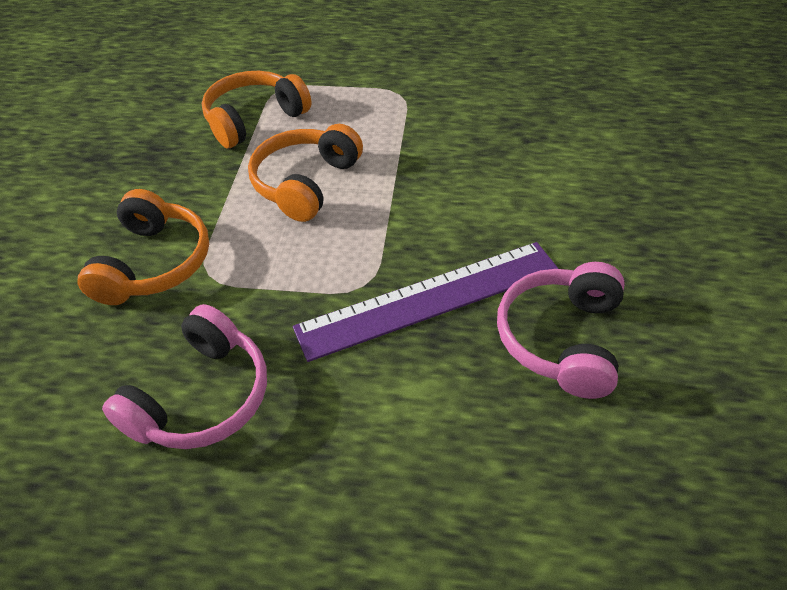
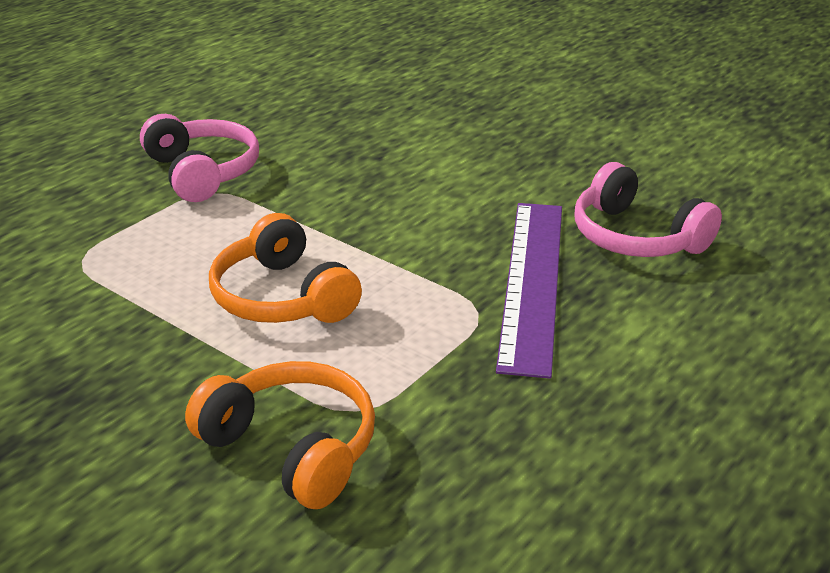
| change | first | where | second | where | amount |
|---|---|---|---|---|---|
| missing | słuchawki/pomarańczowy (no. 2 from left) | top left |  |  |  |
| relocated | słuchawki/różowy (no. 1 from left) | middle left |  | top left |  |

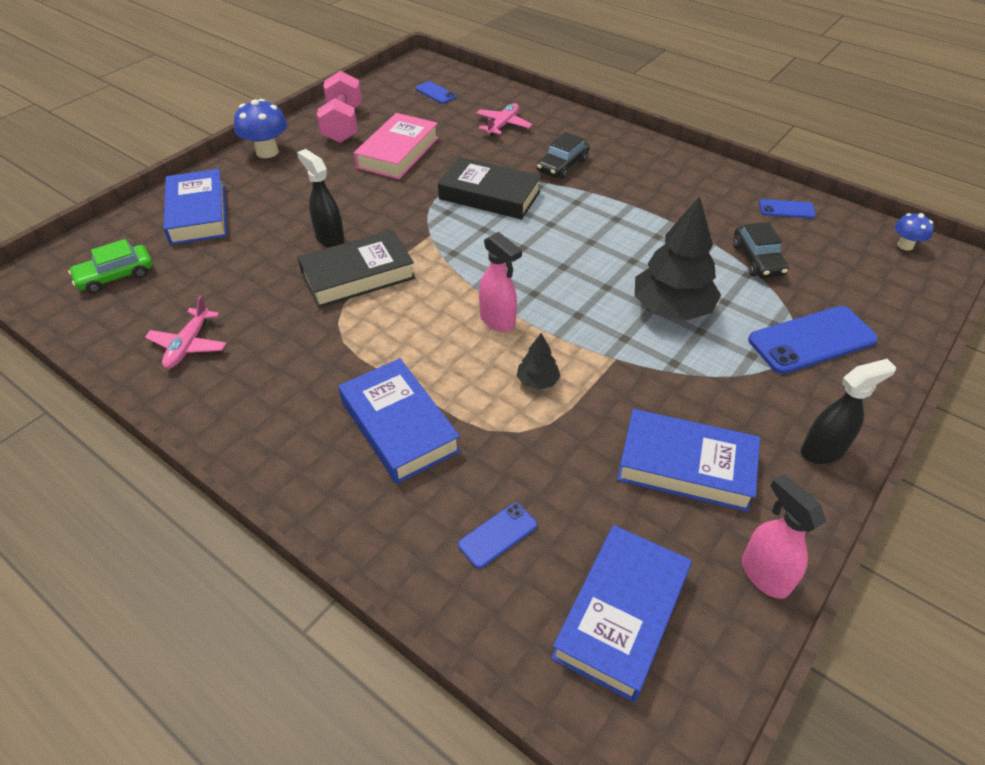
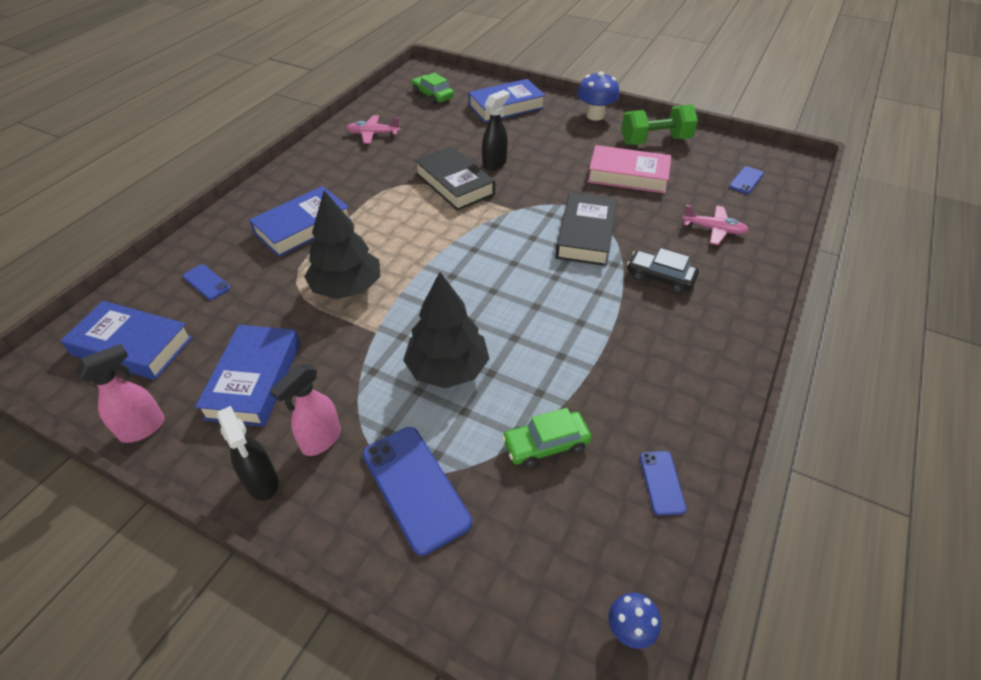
| change | first | where | second | where | amount |
|---|---|---|---|---|---|
| relocated | spryskiwacz/różowy (no. 1 from left in the first image) | centre | spryskiwacz/różowy (no. 2 from left) | middle left |  |
| colour | hantel/różowy | top centre | hantel/zielony | top right |  |
| colour | samochód/czarny (no. 2 from left) | top right | samochód/zielony (no. 2 from left) | centre |  |
| size | drzewko/czarny (no. 1 from left) | centre |  | centre | x2.13 |

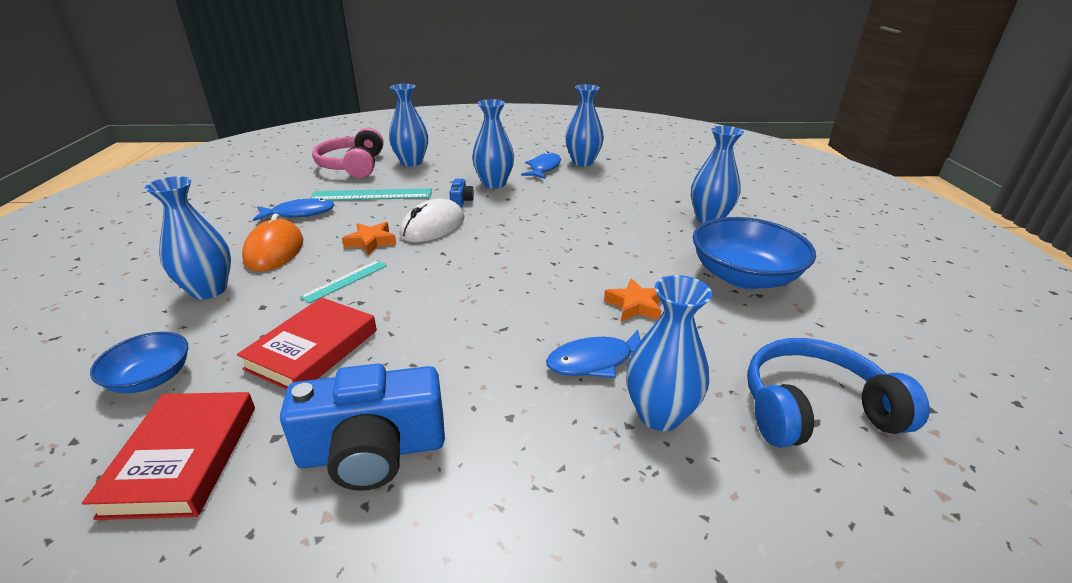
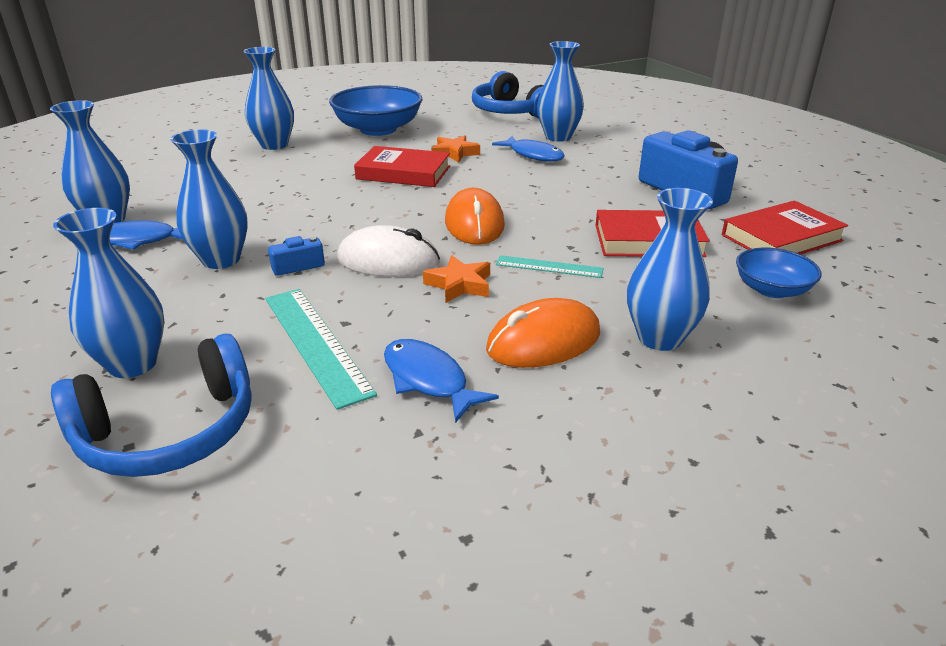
| change | first | where | second | where | amount |
|---|---|---|---|---|---|
| appeared |  |  | książka/czerwony (no. 1 from left) | top centre |  |
| appeared |  |  | myszka/pomarańczowy (no. 1 from left) | centre |  |
| colour | słuchawki/różowy | top left | słuchawki/niebieski (no. 1 from left) | middle left |  |

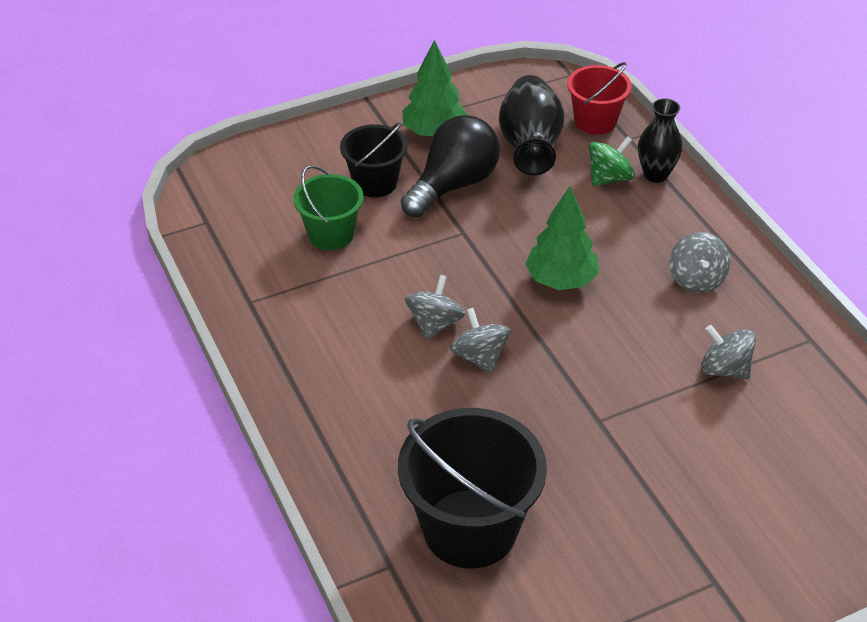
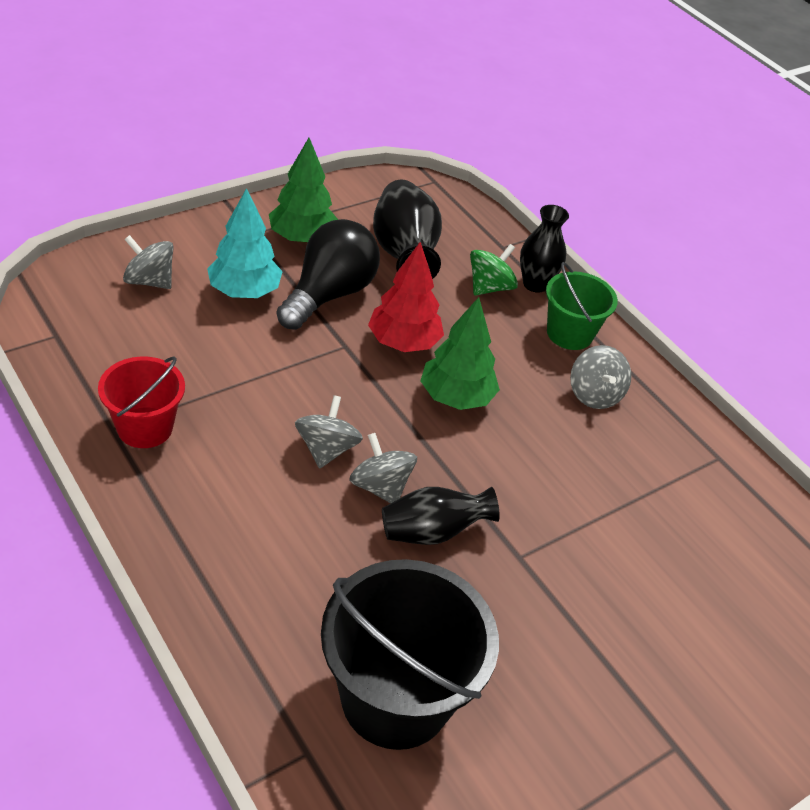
| change | first | where | second | where | amount |
|---|---|---|---|---|---|
| appeared |  |  | drzewko/czerwony | centre |  |
| appeared |  |  | wazon/czarny (no. 2 from left) | centre |  |
| relocated | wiadro/zielony | top centre |  | middle right |  |
| relocated | wiadro/czerwony | top right |  | middle left |  |
| relocated | bączek/szary (no. 4 from left in the first image) | middle right | bączek/szary (no. 1 from left) | top left |  |
| exchanged | wiadro/czarny (no. 1 from left) | top centre | drzewko/turkusowy | top left |  |

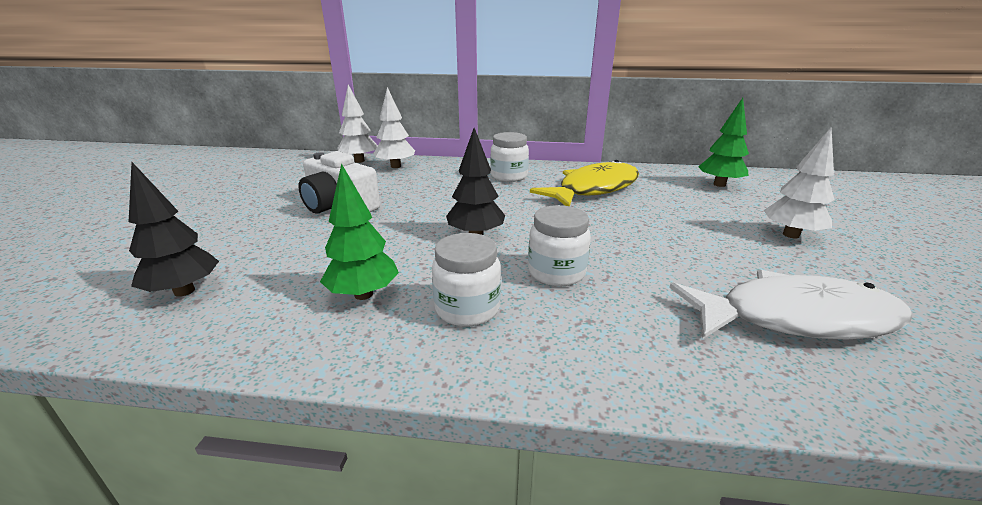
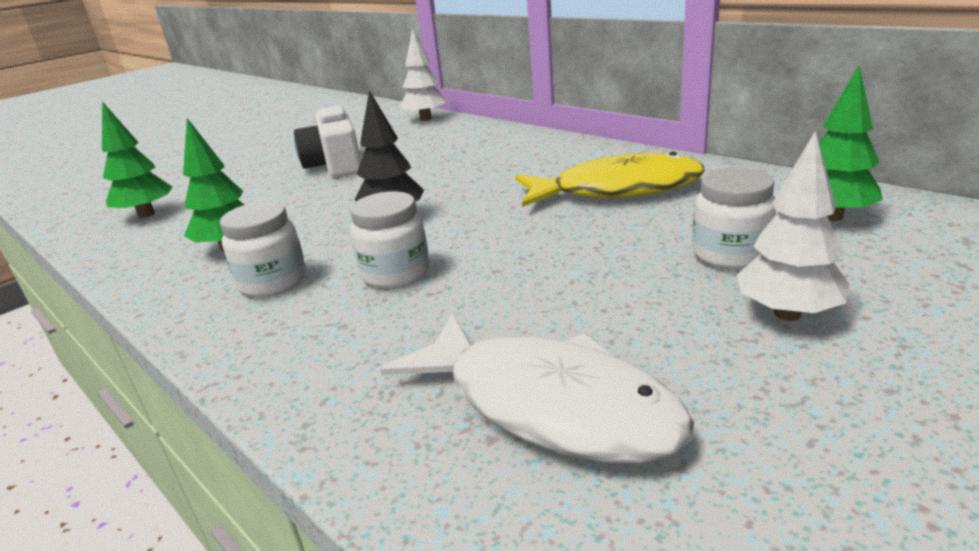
| change | first | where | second | where | amount |
|---|---|---|---|---|---|
| missing | drzewko/biały (no. 2 from left) | top centre |  |  |  |
| relocated | słoik/biały (no. 2 from left in the first image) | top centre | słoik/biały (no. 3 from left) | middle right |  |
| colour | drzewko/czarny (no. 1 from left) | middle left | drzewko/zielony (no. 1 from left) | top left |  |

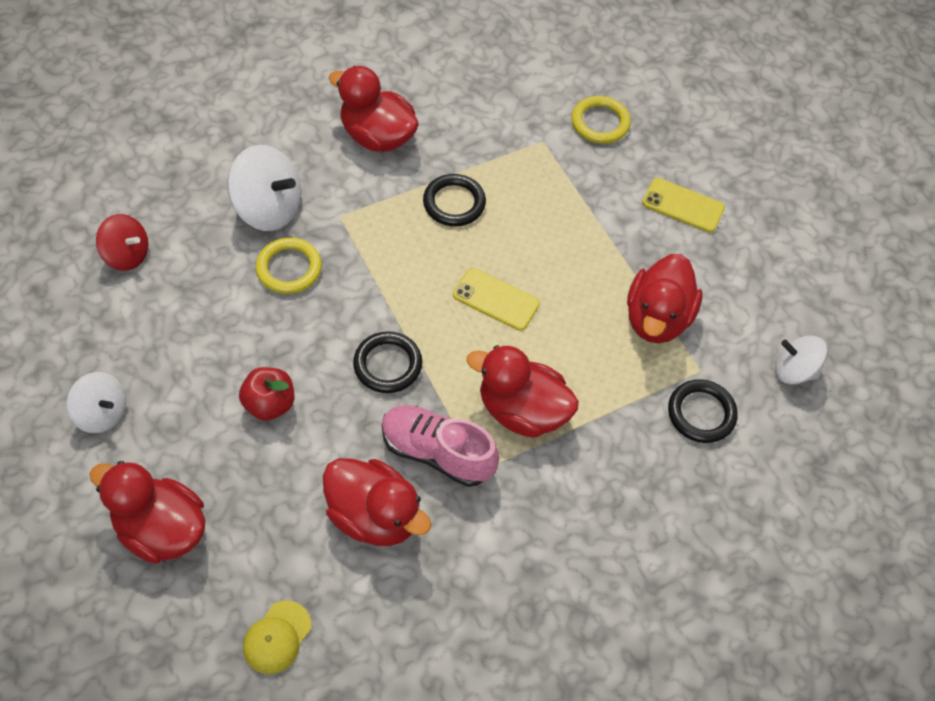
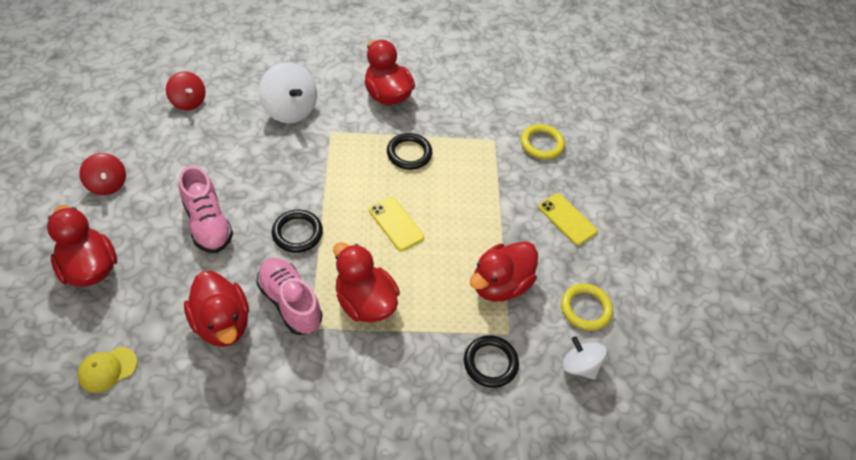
| change | first | where | second | where | amount |
|---|---|---|---|---|---|
| relocated | pierścień/żółty (no. 1 from left in the first image) | middle left | pierścień/żółty (no. 2 from left) | bottom right |  |
| exchanged | jabłko/czerwony | middle left | but/różowy (no. 1 from left) | middle left |  |
| colour | bączek/biały (no. 1 from left) | middle left | bączek/czerwony (no. 1 from left) | middle left |  |

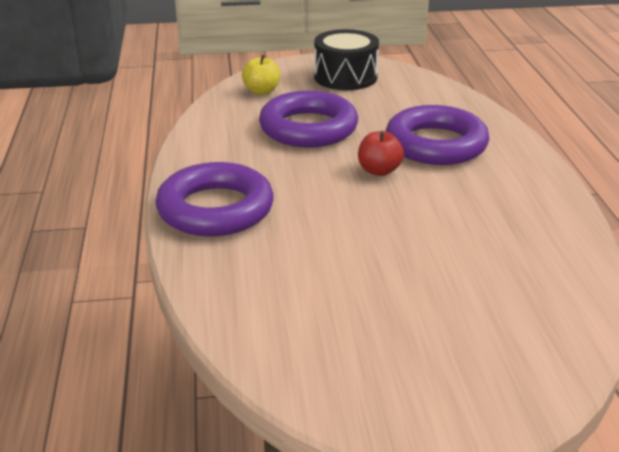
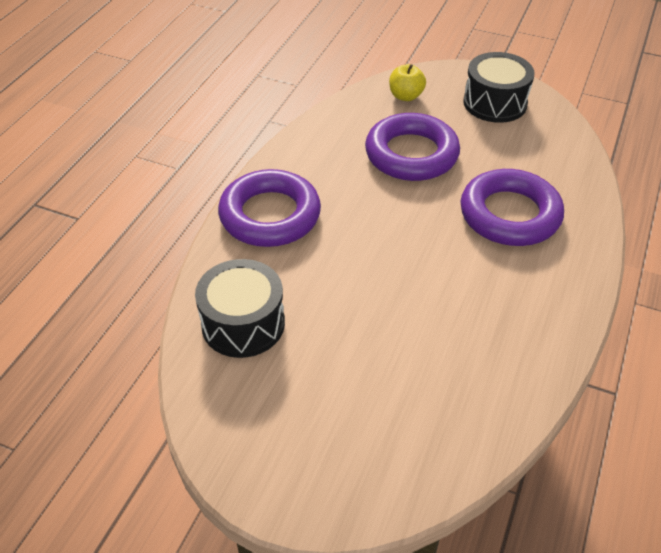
| change | first | where | second | where | amount |
|---|---|---|---|---|---|
| missing | jabłko/czerwony | centre |  |  |  |
| appeared |  |  | bęben/czarny (no. 1 from left) | centre |  |

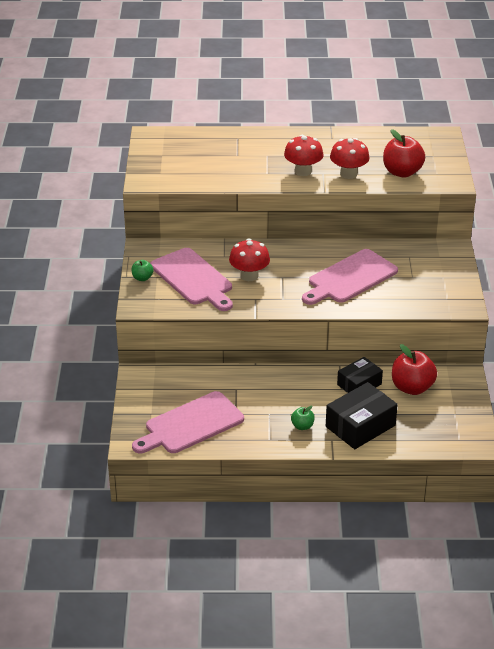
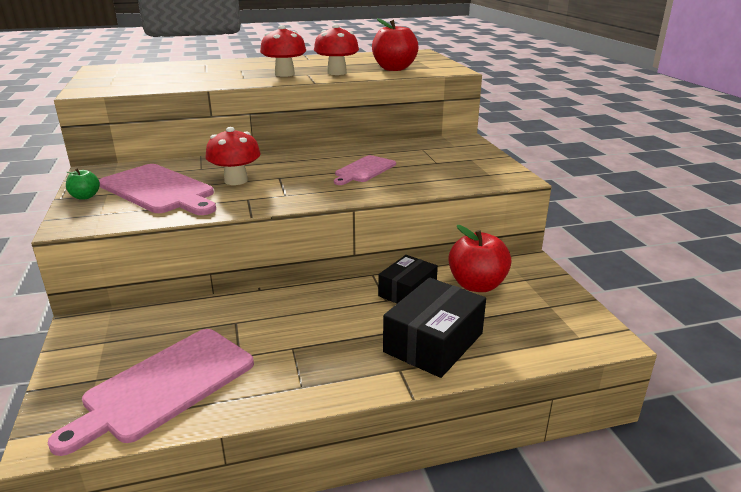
| change | first | where | second | where | amount |
|---|---|---|---|---|---|
| missing | jabłko/zielony (no. 2 from left) | centre |  |  |  |
| size | deska do krojenia/różowy (no. 3 from left) | middle right |  | centre | x0.59 |

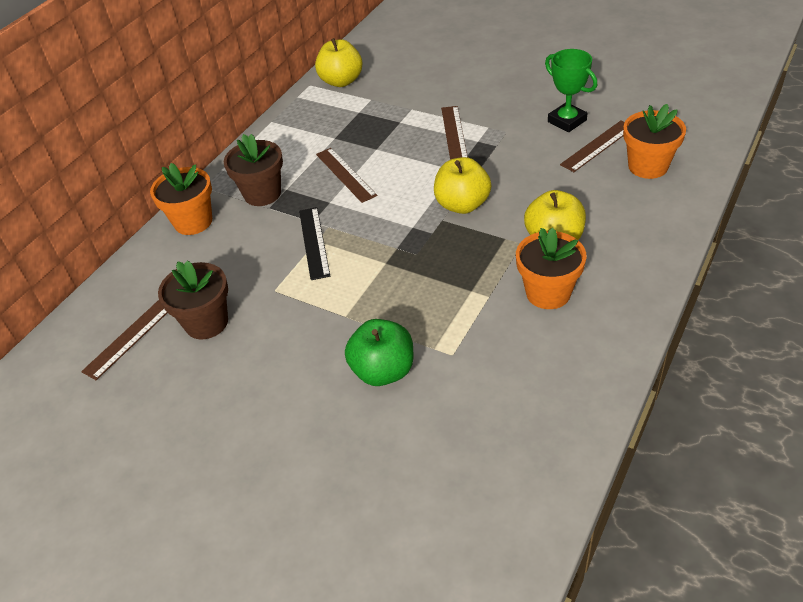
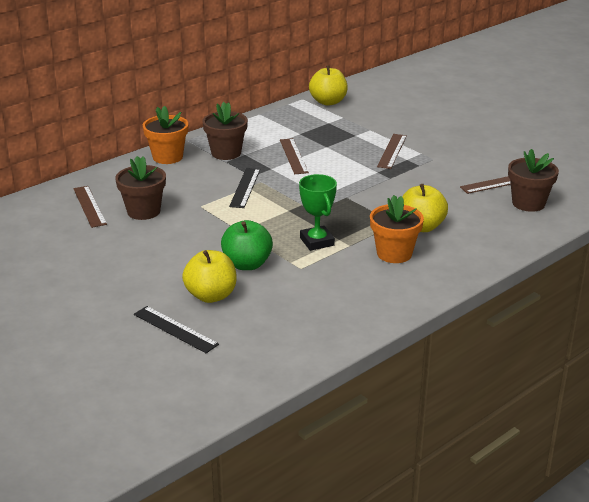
| change | first | where | second | where | amount |
|---|---|---|---|---|---|
| appeared |  |  | linijka/czarny (no. 1 from left) | middle left |  |
| relocated | jabłko/żółty (no. 2 from left in the first image) | top centre | jabłko/żółty (no. 1 from left) | centre |  |
| relocated | puchar/zielony | top right |  | centre |  |
| colour | doniczka/pomarańczowy (no. 3 from left) | top right | doniczka/brązowy (no. 3 from left) | middle right |  |
| spun | linijka/brązowy (no. 1 from left) | middle left |  | middle left | 75 degrees counterclockwise |

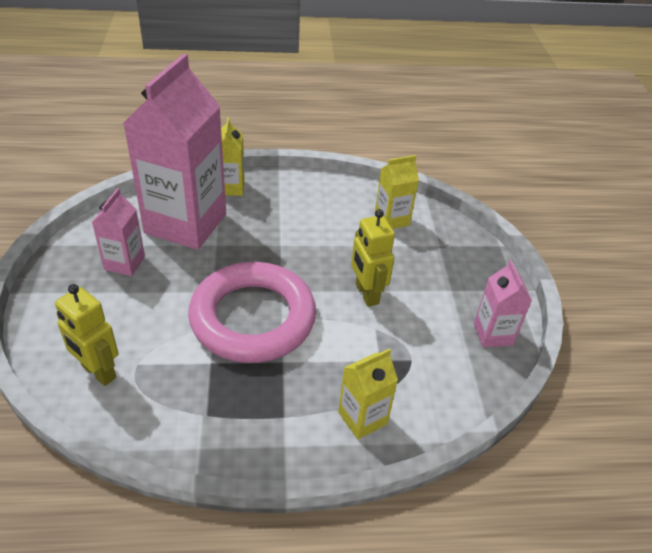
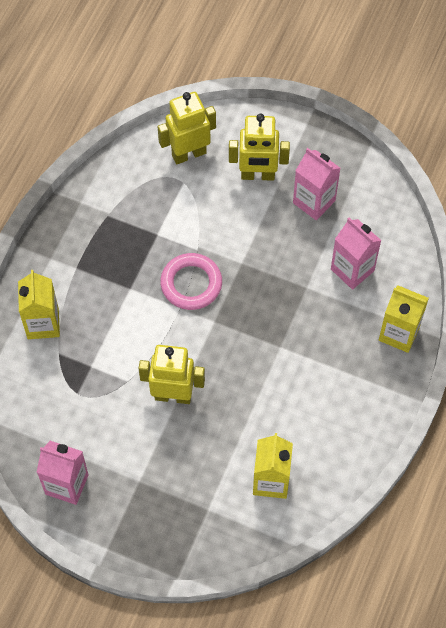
| change | first | where | second | where | amount |
|---|---|---|---|---|---|
| appeared |  |  | robot/żółty (no. 3 from left) | top centre |  |
| size | karton mleka/różowy (no. 2 from left in the first image) | top left | karton mleka/różowy (no. 3 from left) | middle right | x0.46 |
| size | pierścień/różowy | centre |  | centre | x0.50 |

